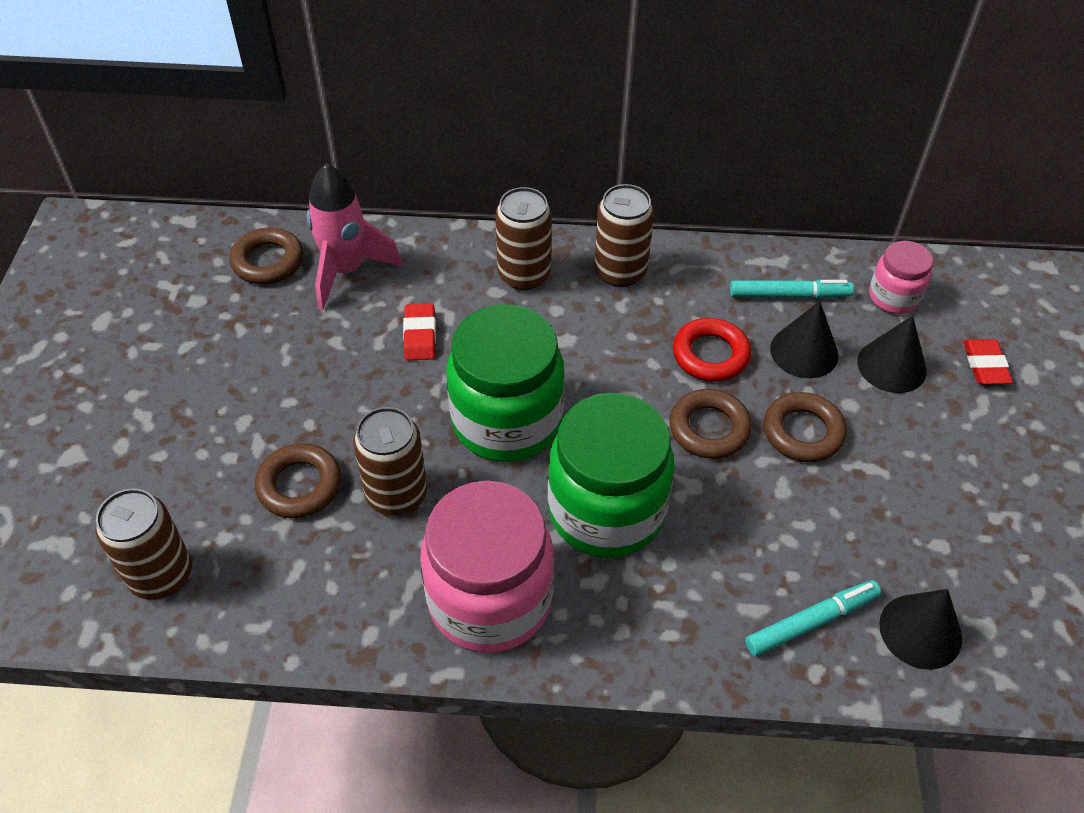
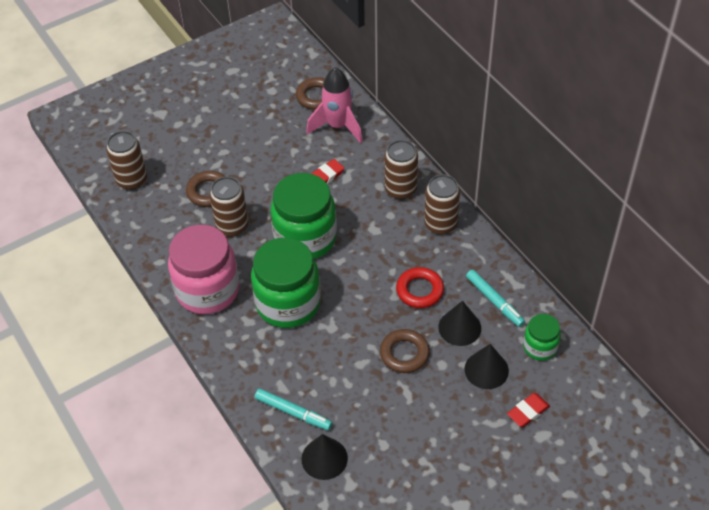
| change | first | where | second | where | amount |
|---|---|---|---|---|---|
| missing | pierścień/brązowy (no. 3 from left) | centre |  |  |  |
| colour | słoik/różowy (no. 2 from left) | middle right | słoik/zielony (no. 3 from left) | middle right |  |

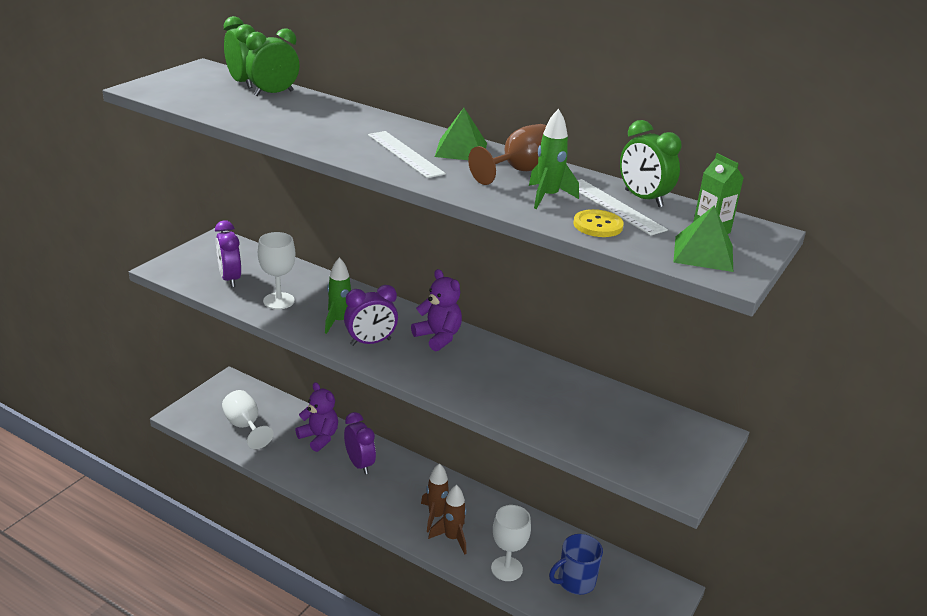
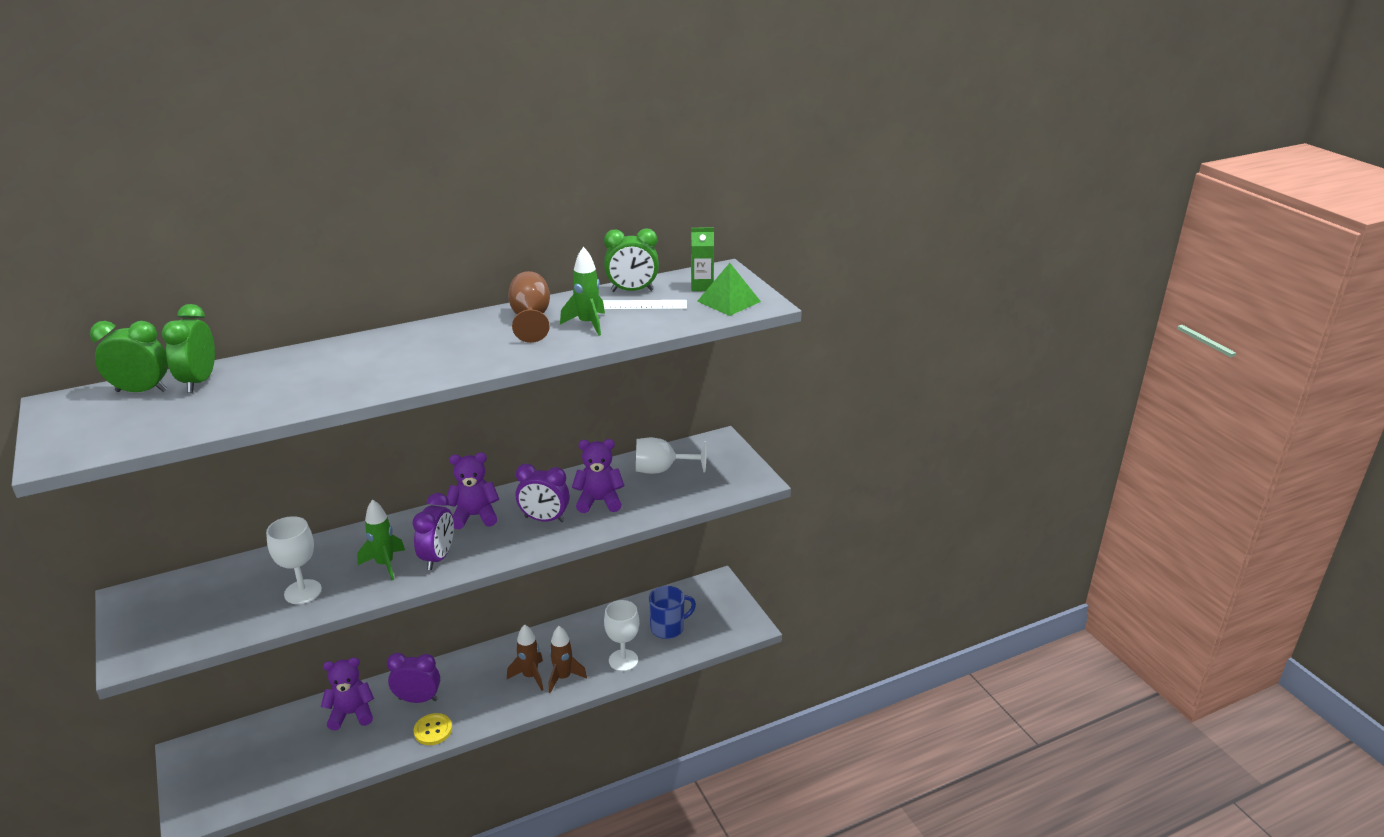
| change | first | where | second | where | amount |
|---|---|---|---|---|---|
| missing | linijka/biały (no. 1 from left) | top centre |  |  |  |
| missing | piramida/zielony (no. 1 from left) | top centre |  |  |  |
| appeared |  |  | miś/fioletowy (no. 3 from left) | centre |  |
| relocated | budzik/fioletowy (no. 1 from left in the first image) | middle left | budzik/fioletowy (no. 3 from left) | centre |  |
| relocated | kielich/biały (no. 1 from left in the first image) | bottom left | kielich/biały (no. 3 from left) | centre |  |
| relocated | guzik/żółty | centre |  | bottom left |  |
| spun | kubek/niebieski | bottom centre |  | bottom centre | 120 degrees counterclockwise |

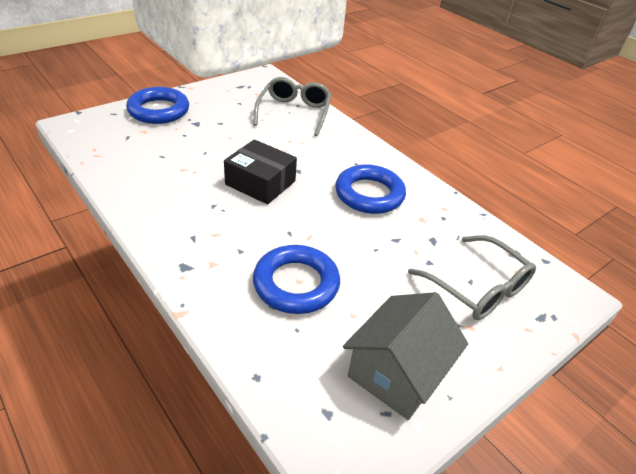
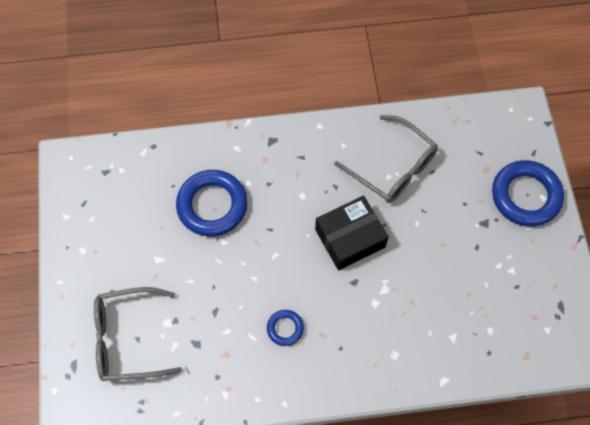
| change | first | where | second | where | amount |
|---|---|---|---|---|---|
| missing | domek/szary | bottom centre |  |  |  |
| relocated | okulary/szary (no. 1 from left in the first image) | top centre | okulary/szary (no. 2 from left) | centre |  |
| size | pierścień/niebieski (no. 3 from left in the first image) | centre | pierścień/niebieski (no. 2 from left) | bottom centre | x0.49 |

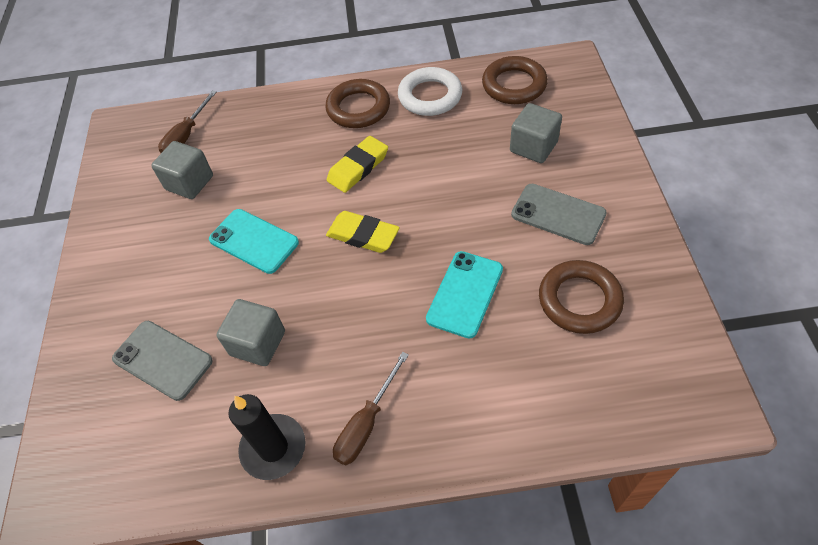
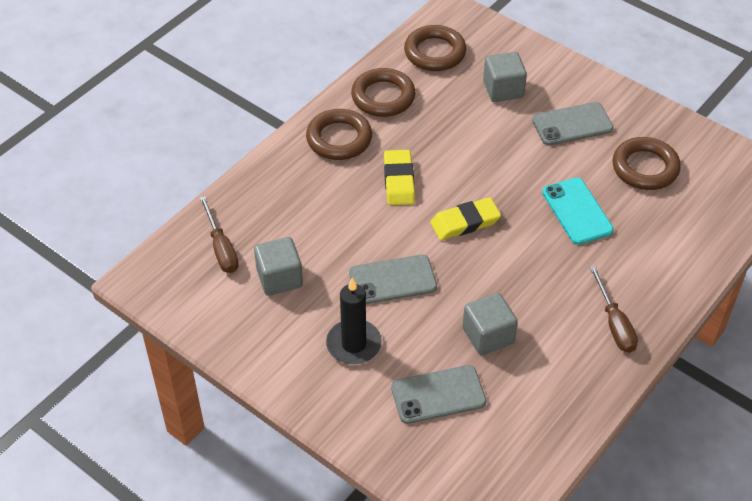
| change | first | where | second | where | amount |
|---|---|---|---|---|---|
| relocated | świeca/czarny | bottom left |  | centre |  |
| colour | telefon/turkusowy (no. 1 from left) | middle left | telefon/szary (no. 1 from left) | centre |  |
| colour | pierścień/biały | top centre | pierścień/brązowy (no. 2 from left) | top centre |  |

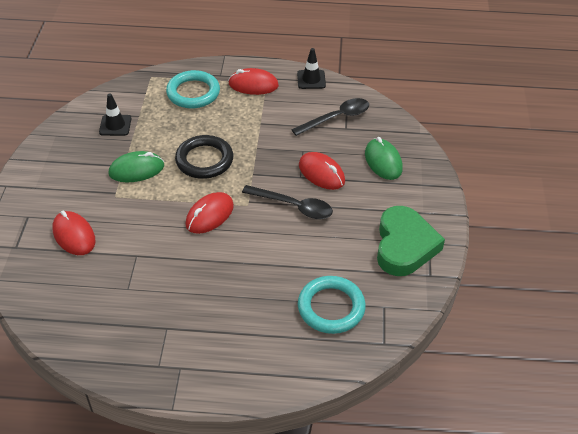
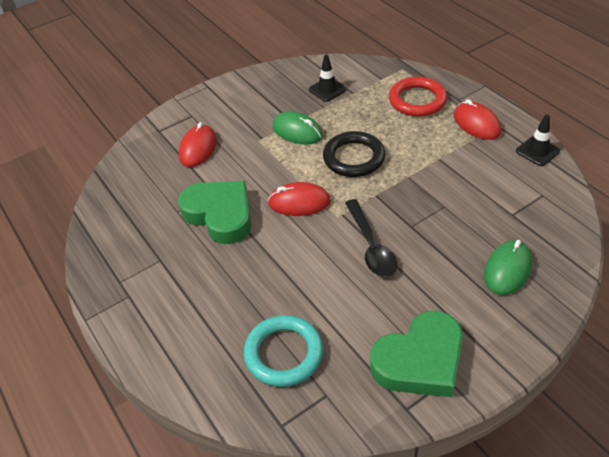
| change | first | where | second | where | amount |
|---|---|---|---|---|---|
| missing | łyżka/czarny (no. 2 from left) | top centre |  |  |  |
| missing | myszka/czerwony (no. 4 from left) | centre |  |  |  |
| appeared |  |  | serce/zielony (no. 1 from left) | centre |  |
| colour | pierścień/turkusowy (no. 1 from left) | top centre | pierścień/czerwony | top right |  |

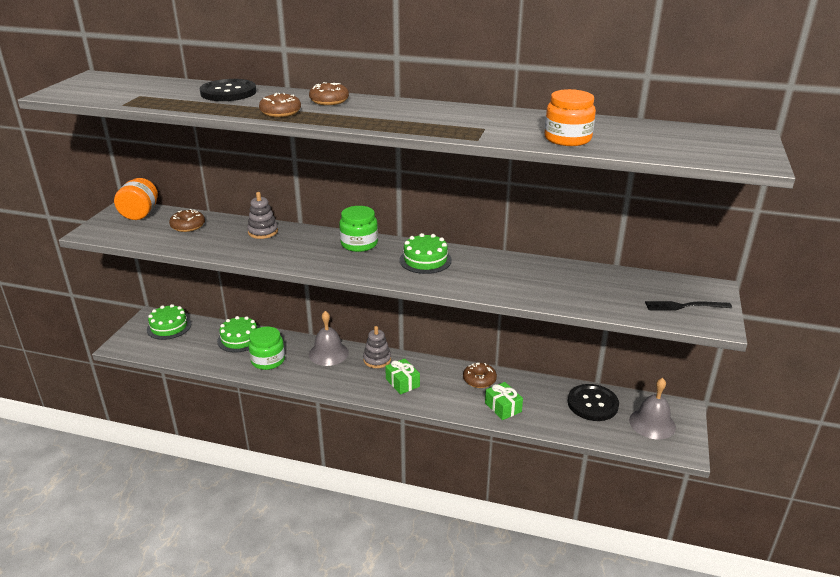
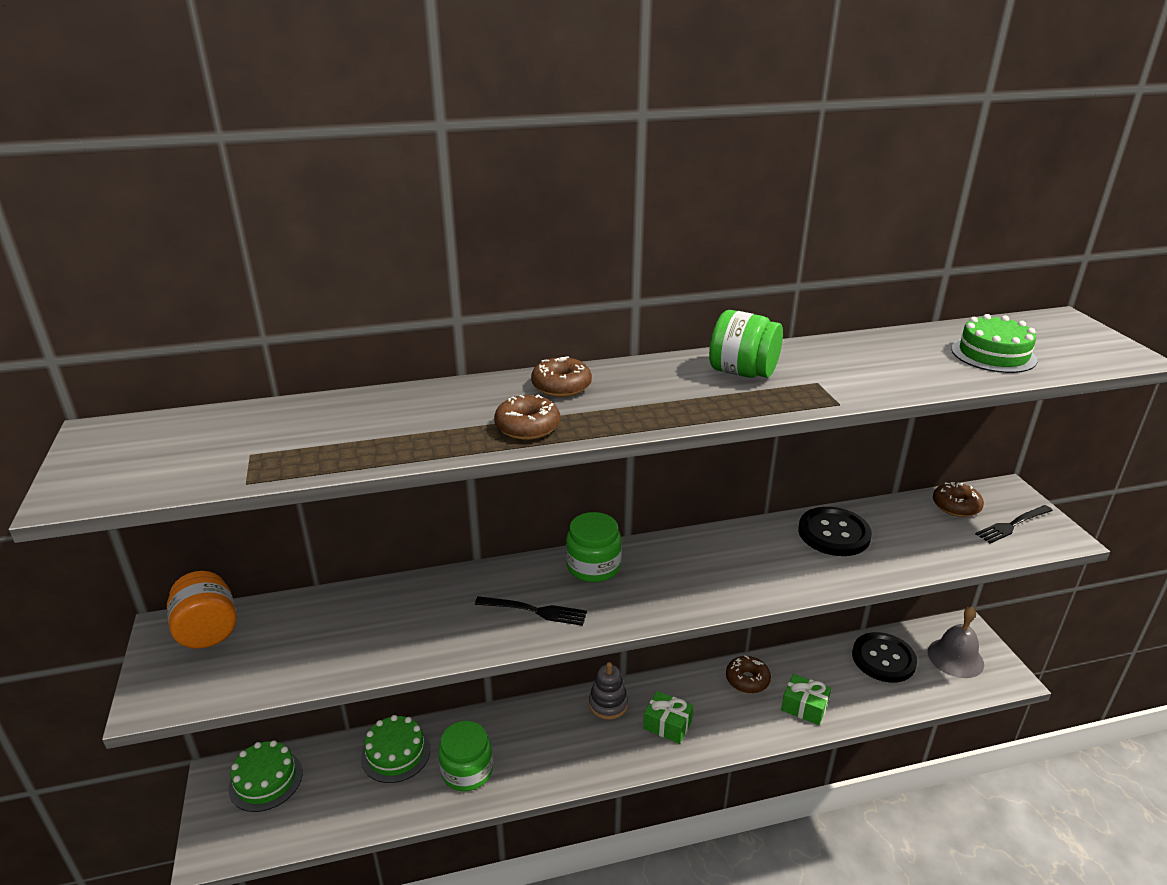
| change | first | where | second | where | amount |
|---|---|---|---|---|---|
| missing | zabawka nakładanka/szary (no. 1 from left) | middle left |  |  |  |
| missing | dzwonek/szary (no. 1 from left) | centre |  |  |  |
| missing | słoik/pomarańczowy (no. 2 from left) | top right |  |  |  |
| appeared |  |  | widelec/czarny (no. 1 from left) | bottom centre |  |
| appeared |  |  | słoik/zielony (no. 3 from left) | centre |  |
| relocated | donut/brązowy (no. 1 from left in the first image) | middle left | donut/brązowy (no. 4 from left) | middle right |  |
| relocated | guzik/czarny (no. 1 from left) | top left |  | middle right |  |
| relocated | tort/zielony (no. 3 from left) | centre |  | middle right |  |

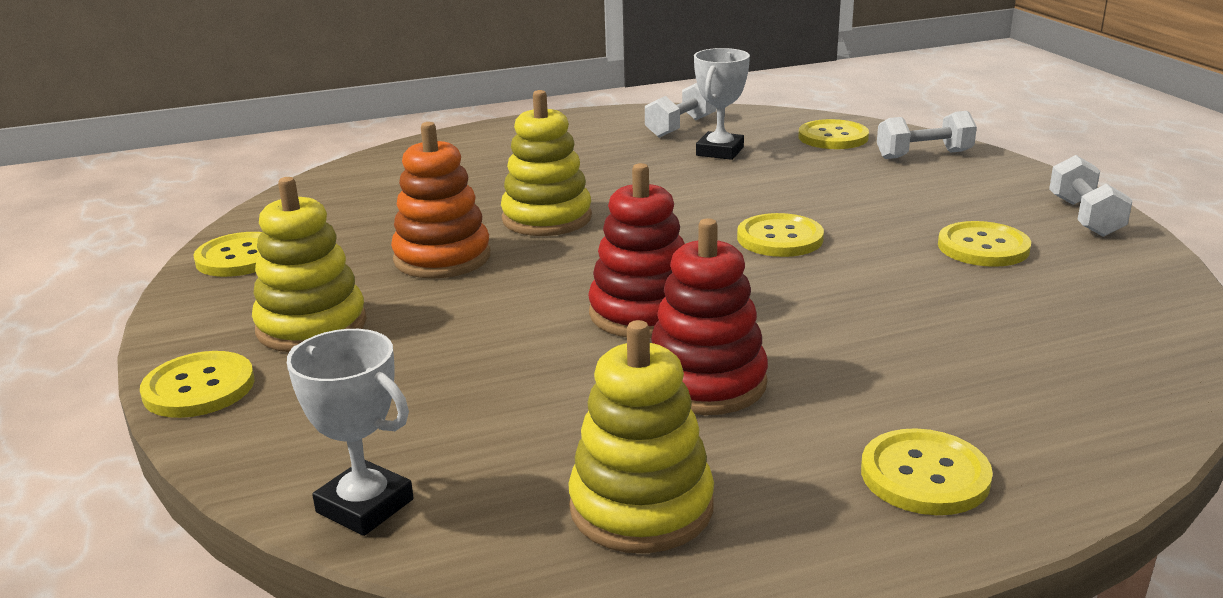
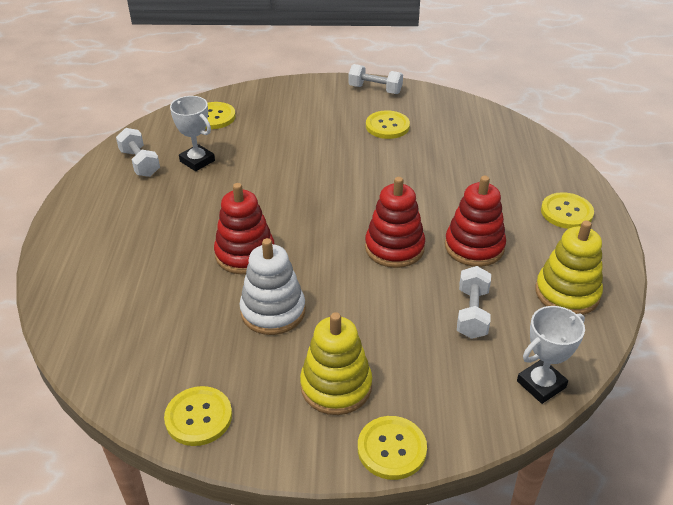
| change | first | where | second | where | amount |
|---|---|---|---|---|---|
| missing | guzik/żółty (no. 3 from left) | centre |  |  |  |
| relocated | hantel/biały (no. 2 from left in the first image) | top right | hantel/biały (no. 3 from left) | middle right |  |
| colour | zabawka nakładanka/pomarańczowy | centre | zabawka nakładanka/biały | centre |  |
| colour | zabawka nakładanka/żółty (no. 2 from left) | top centre | zabawka nakładanka/czerwony (no. 1 from left) | centre |  |

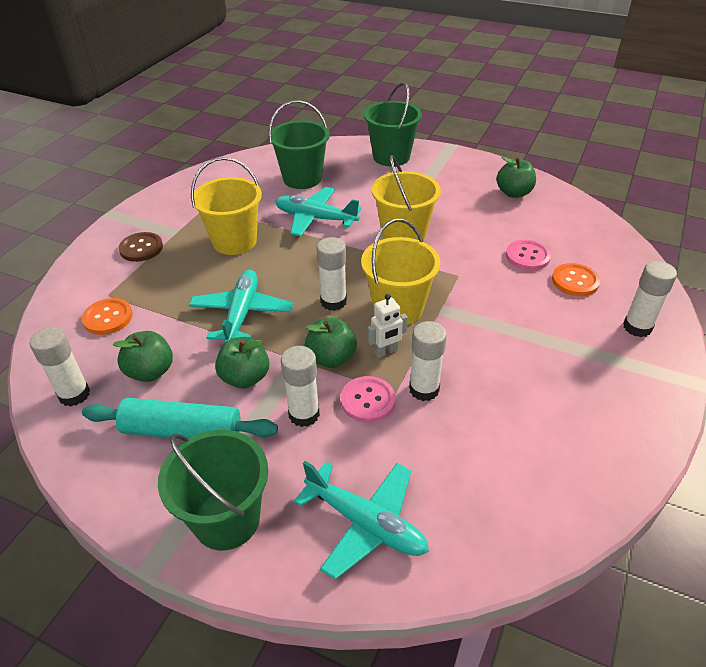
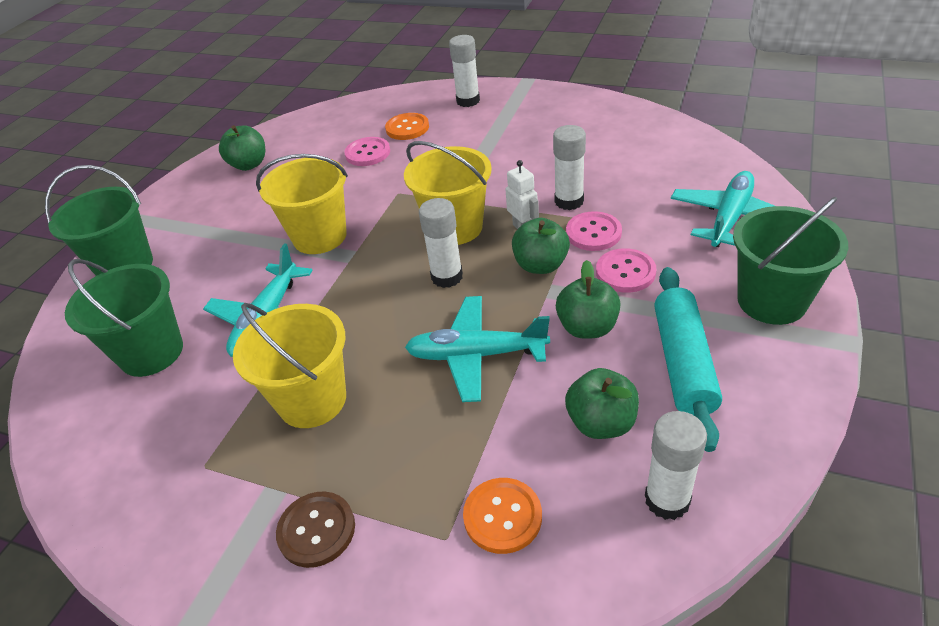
| change | first | where | second | where | amount |
|---|---|---|---|---|---|
| exchanged | klej w sztyfcie/biały (no. 2 from left) | centre | guzik/różowy (no. 3 from left) | middle right |  |

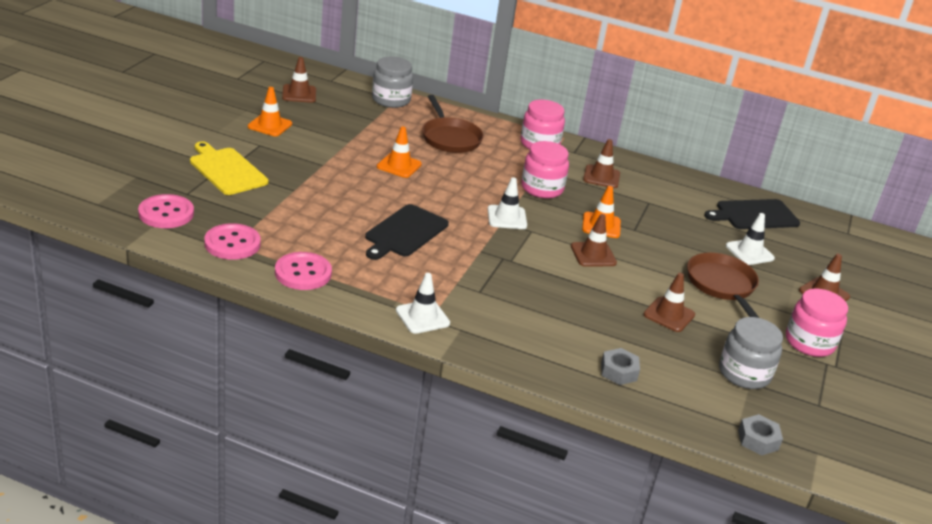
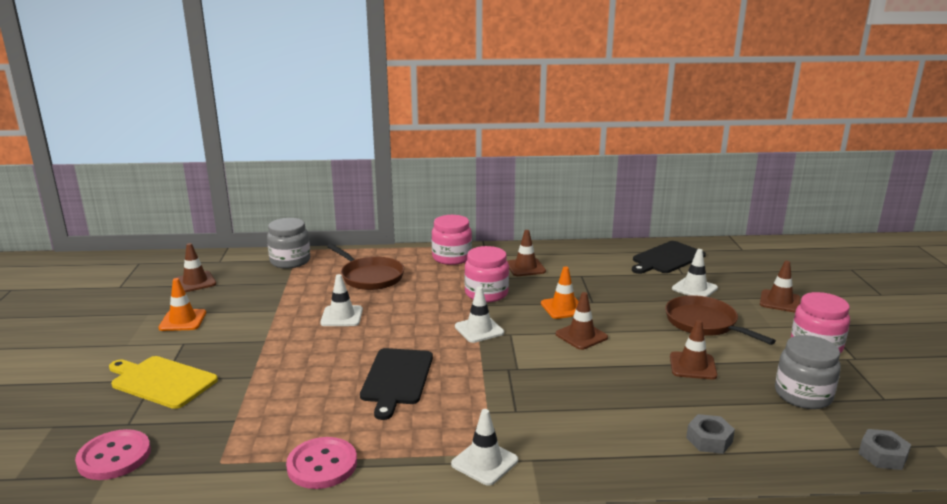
| change | first | where | second | where | amount |
|---|---|---|---|---|---|
| missing | guzik/różowy (no. 2 from left) | middle left |  |  |  |
| colour | pachołek/pomarańczowy (no. 2 from left) | top centre | pachołek/biały (no. 1 from left) | centre |  |

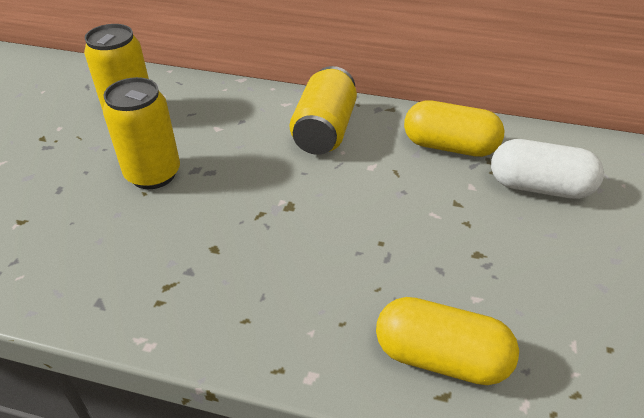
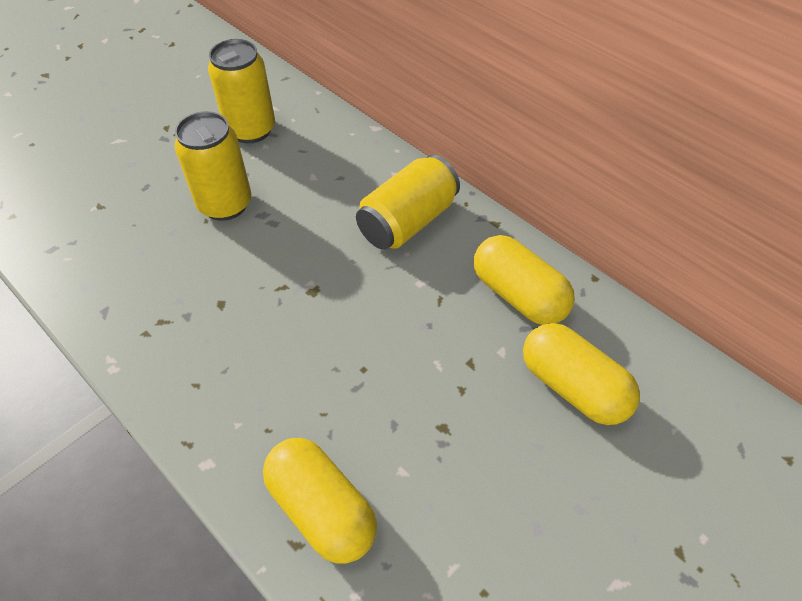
| change | first | where | second | where | amount |
|---|---|---|---|---|---|
| colour | kapsułka/biały | middle right | kapsułka/żółty (no. 3 from left) | middle right |  |

